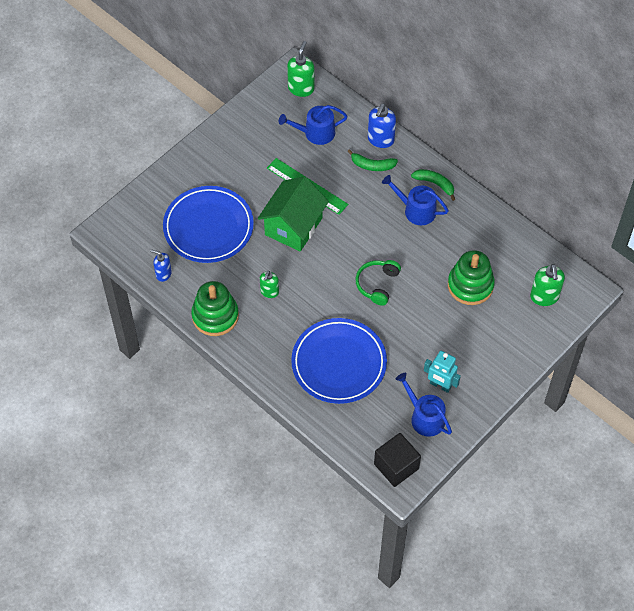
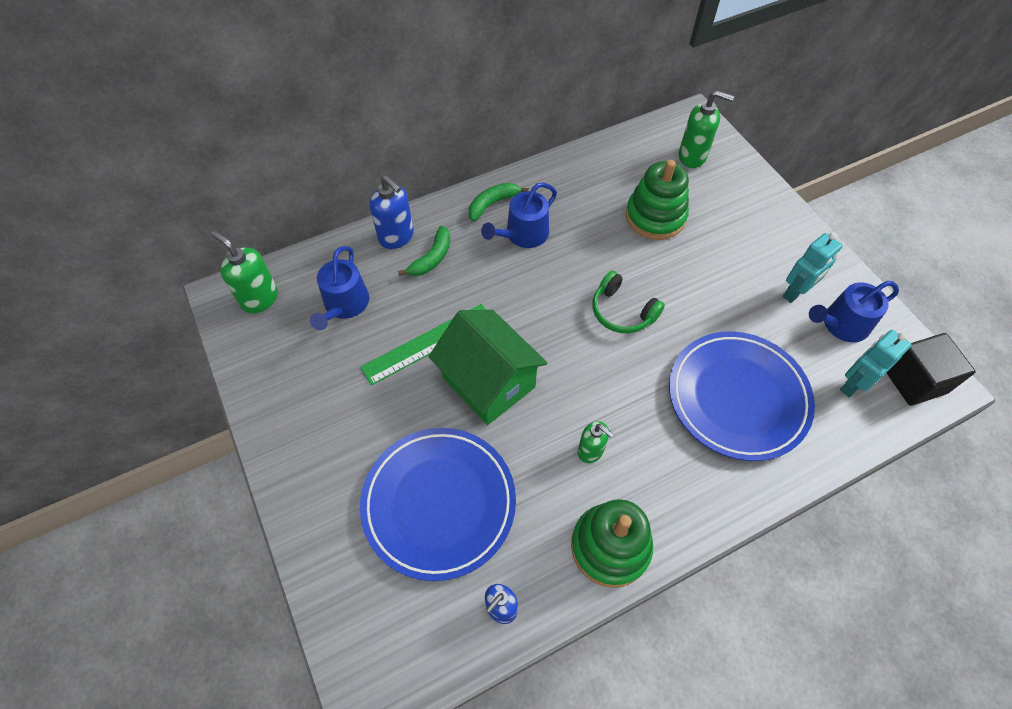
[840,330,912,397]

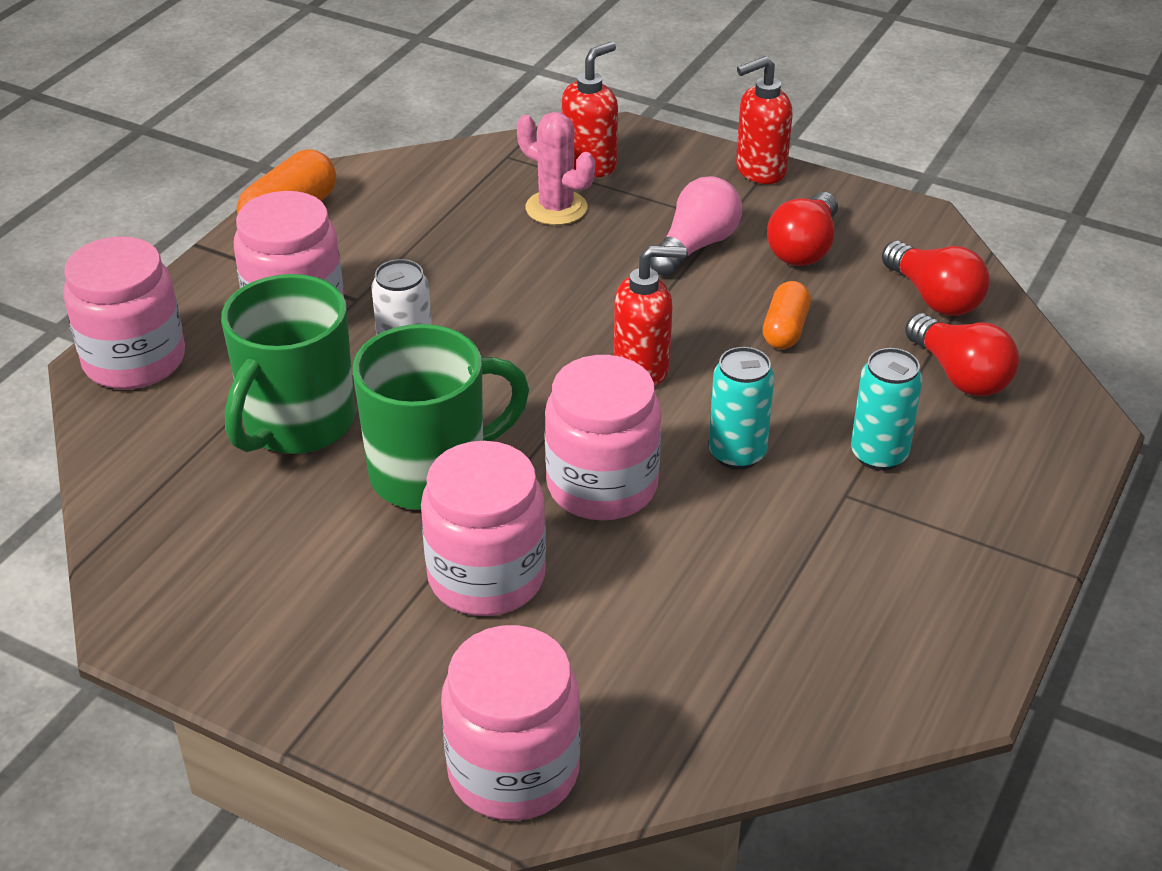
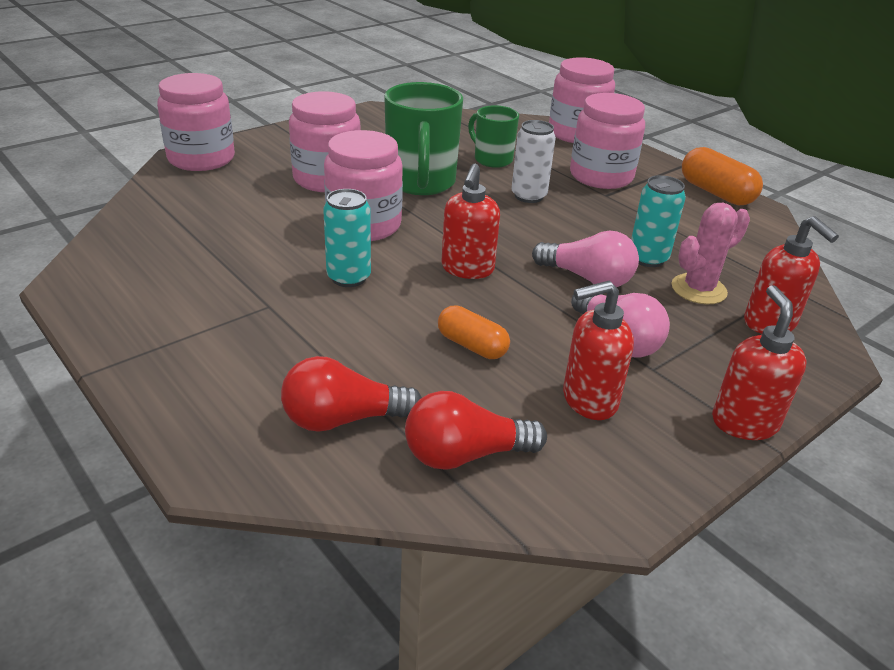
[468,105,519,168]
[563,281,634,420]
[631,175,686,267]
[532,230,639,287]

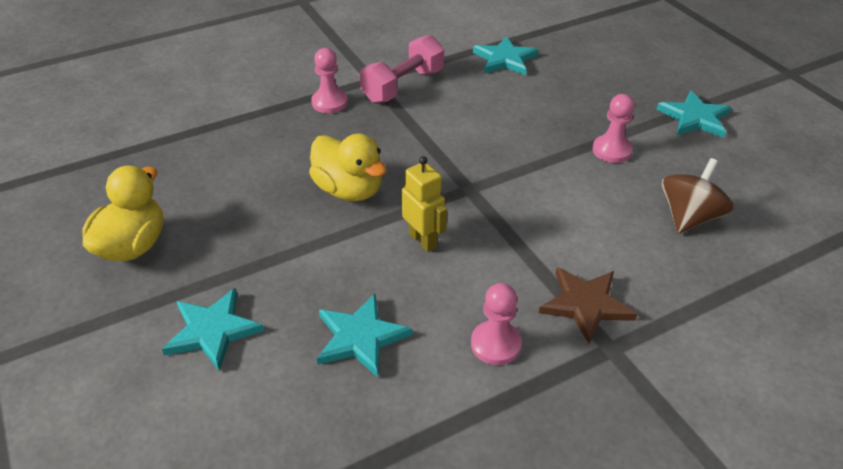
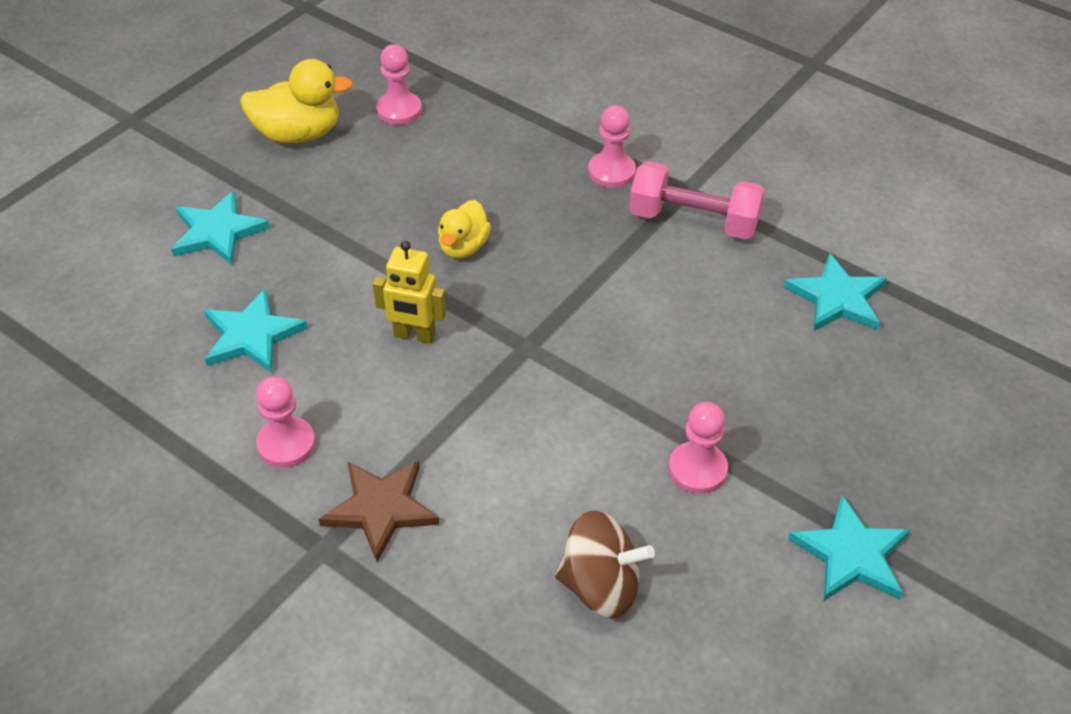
[438,200,491,259]
[373,241,446,344]
[376,44,422,125]

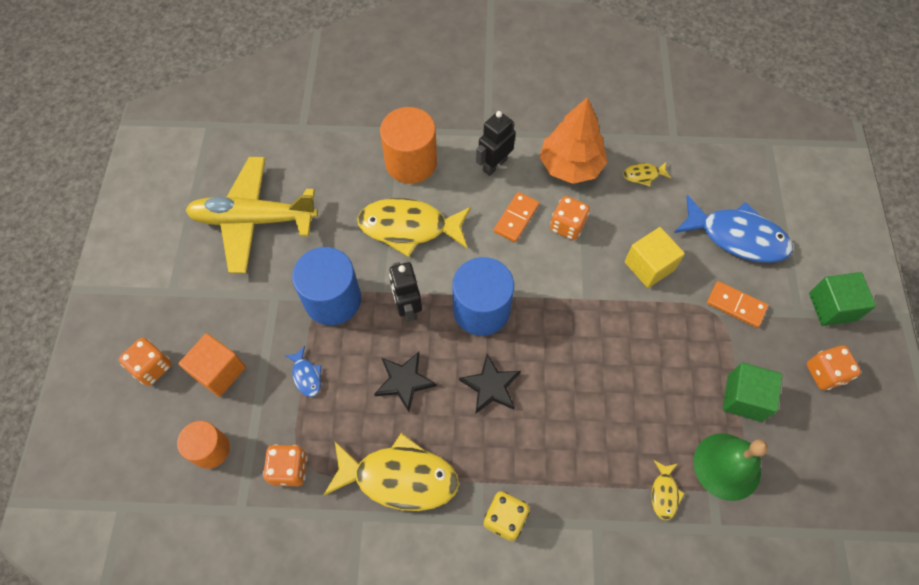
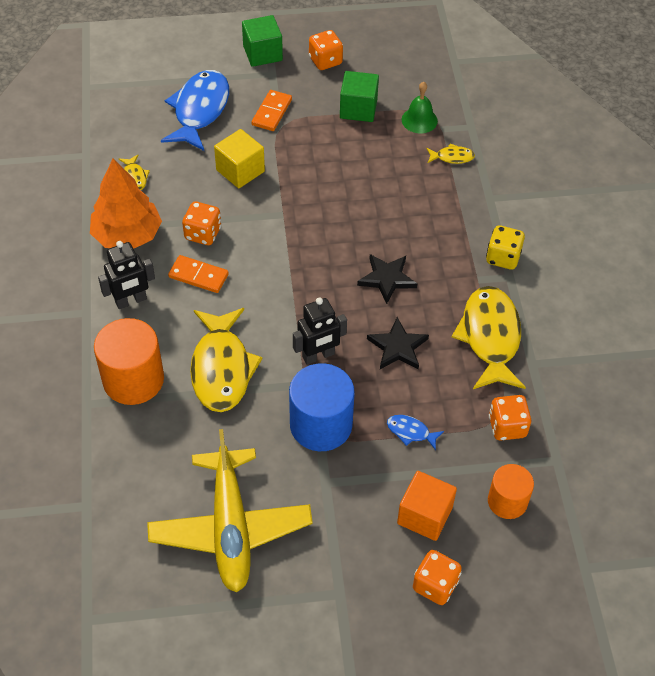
[387,415,444,450]
[452,257,514,336] (first image)
[98,241,155,309]
[402,82,438,133]

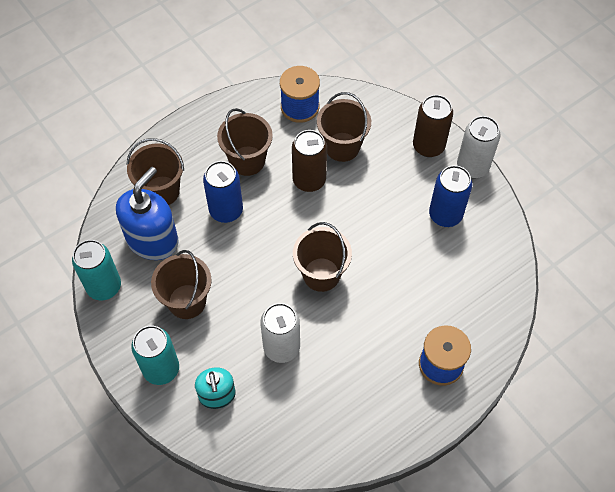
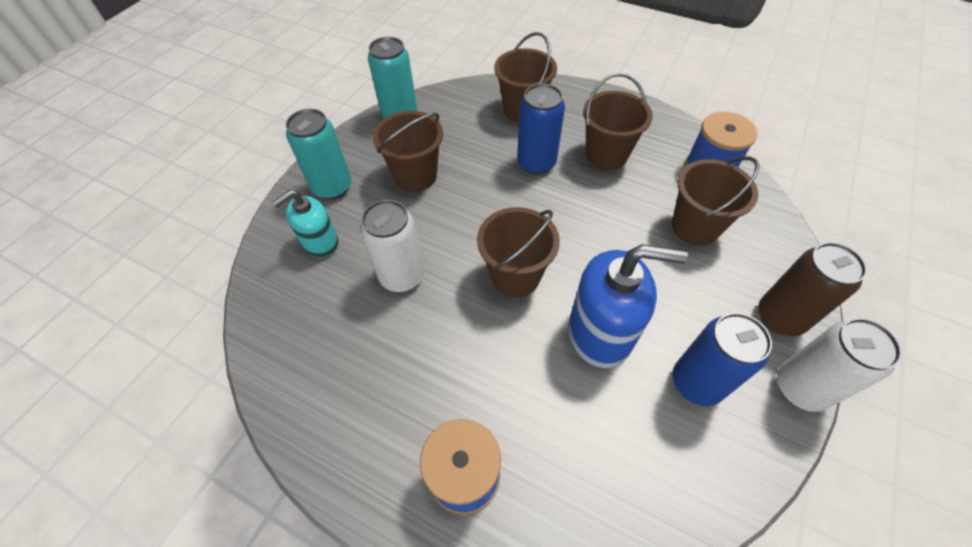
[569,244,688,368]
[292,130,327,192] (first image)

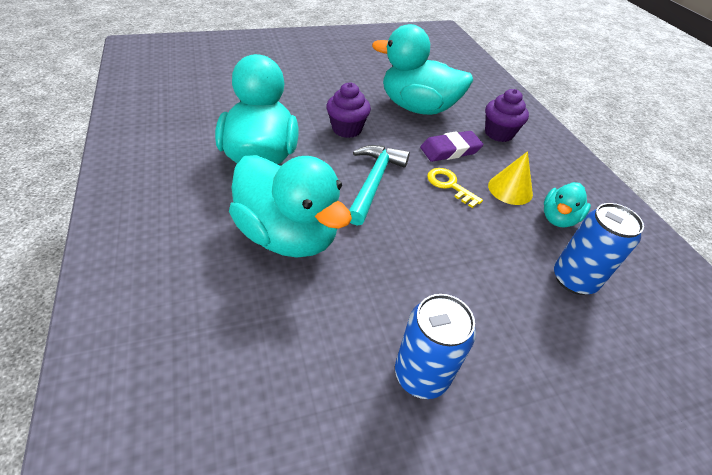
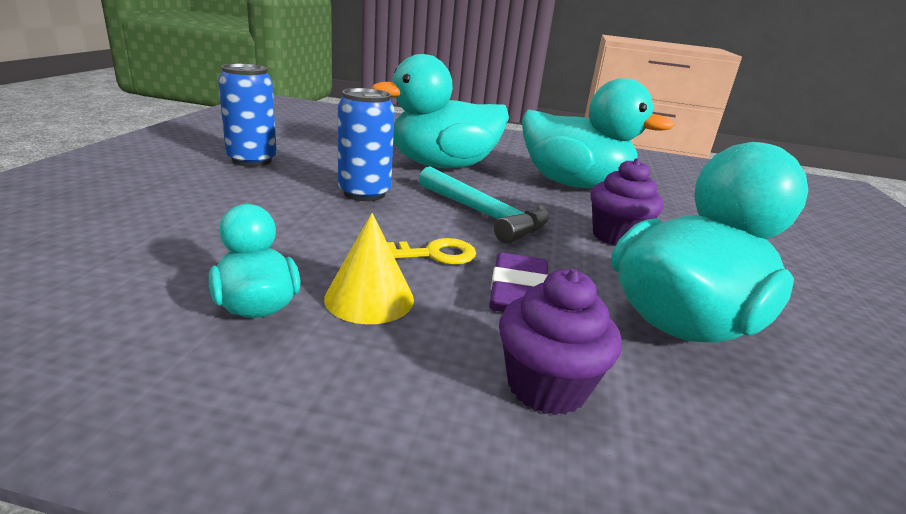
[338,88,395,201]

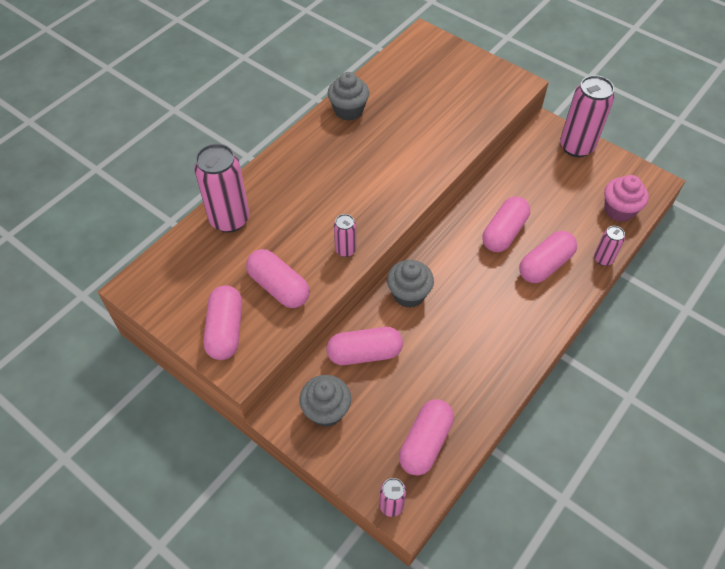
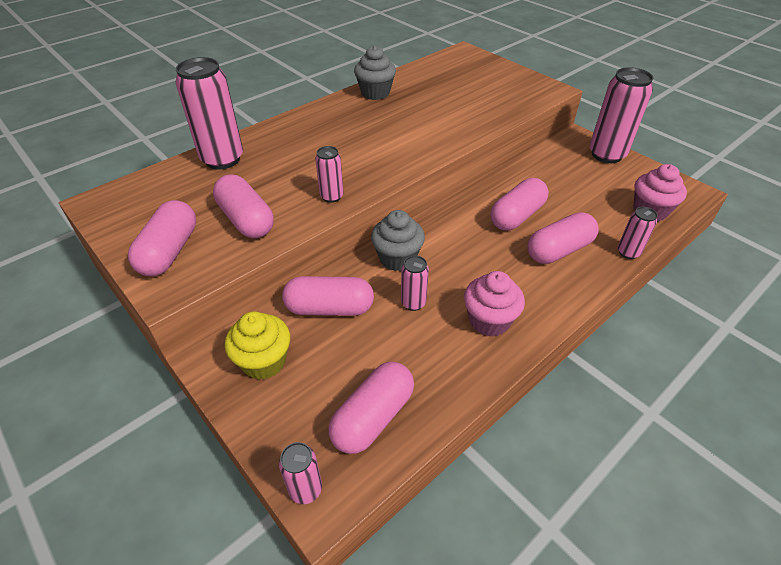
[225,311,290,380]
[401,256,429,311]
[464,271,525,337]

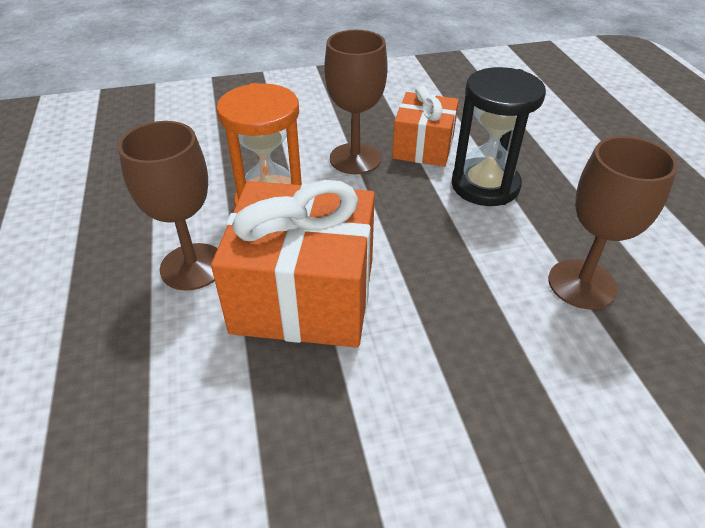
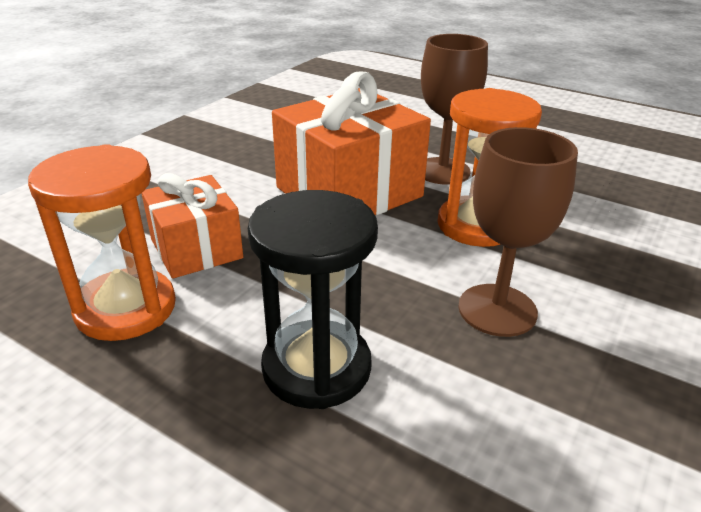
[141,173,243,279]
[28,144,176,341]

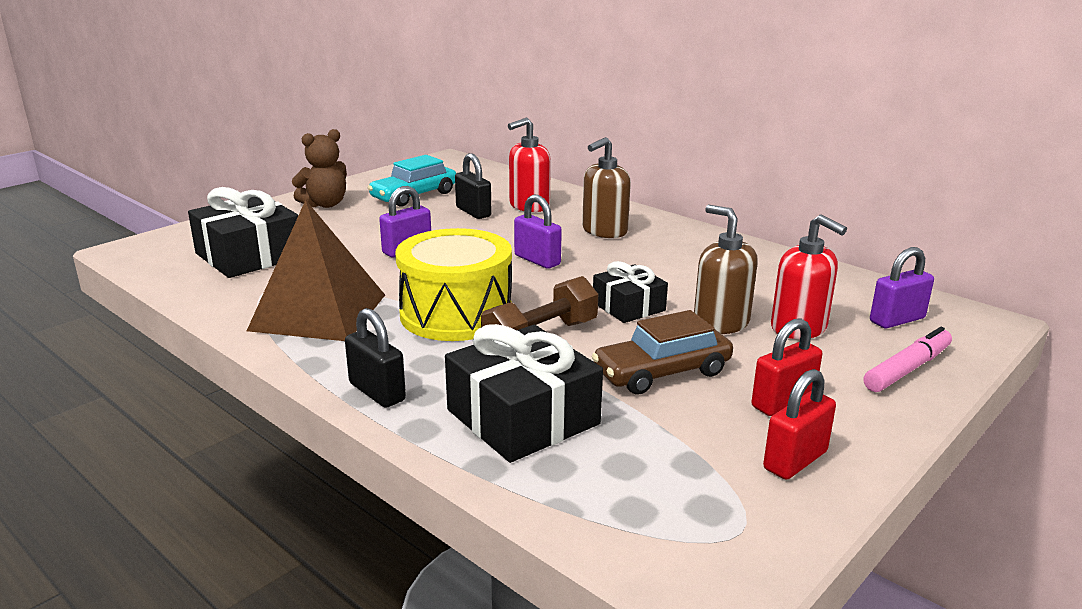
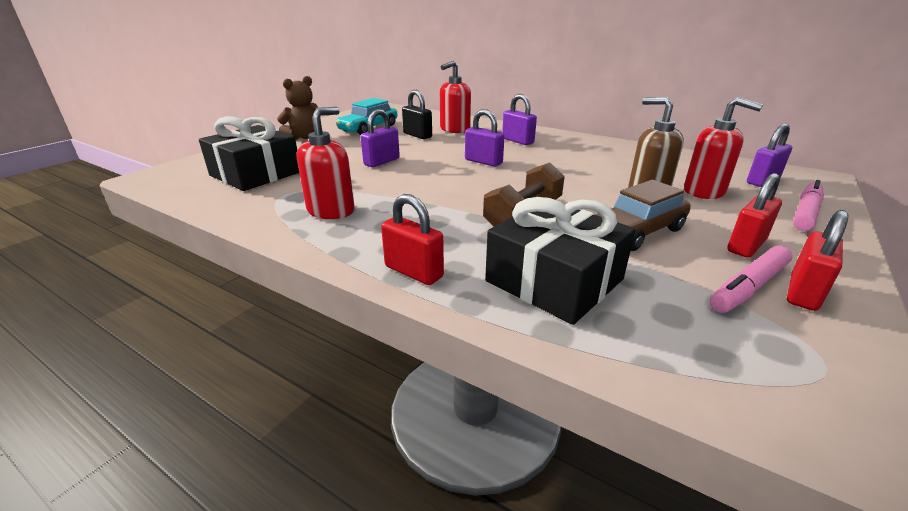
[297,107,355,219]
[381,194,444,285]
[395,228,512,341] (first image)
[502,94,537,145]
[593,261,668,323] (first image)
[710,245,793,313]

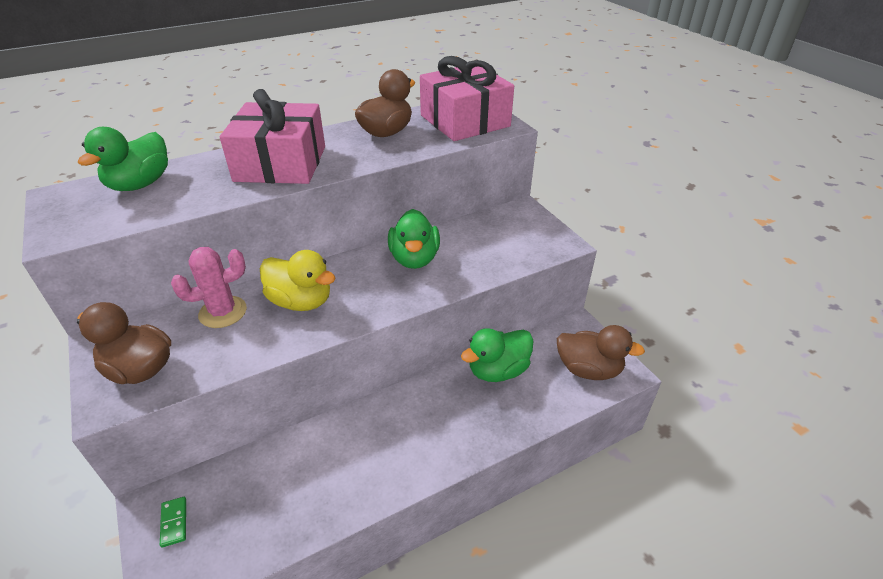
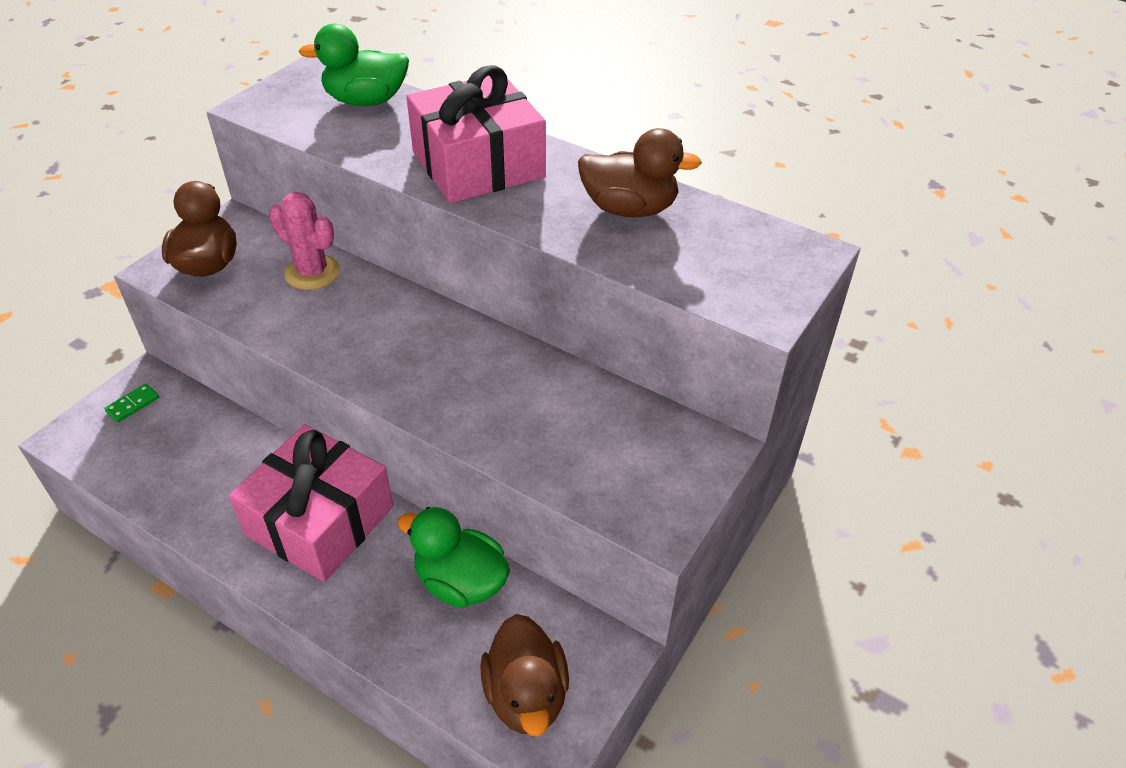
[260,250,335,311] (first image)
[388,209,440,269] (first image)
[229,424,393,582]

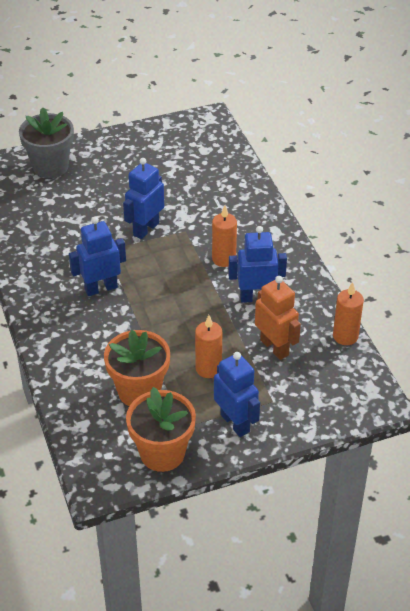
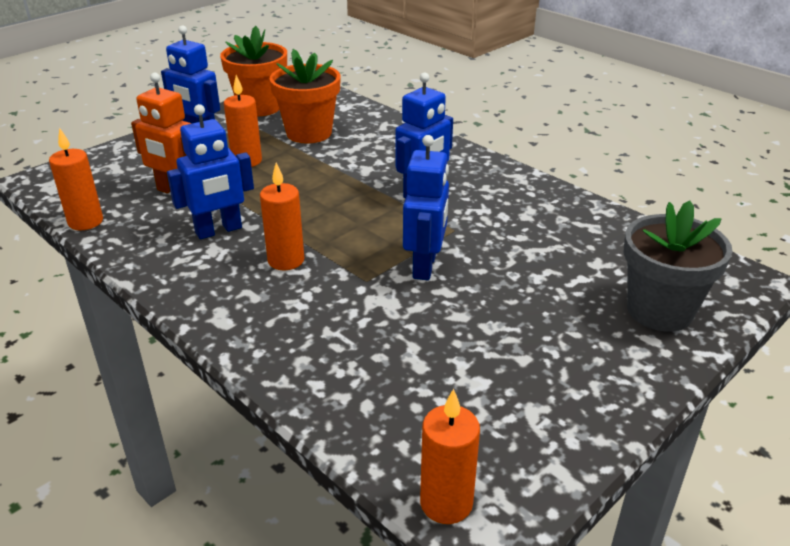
[420,388,480,524]

